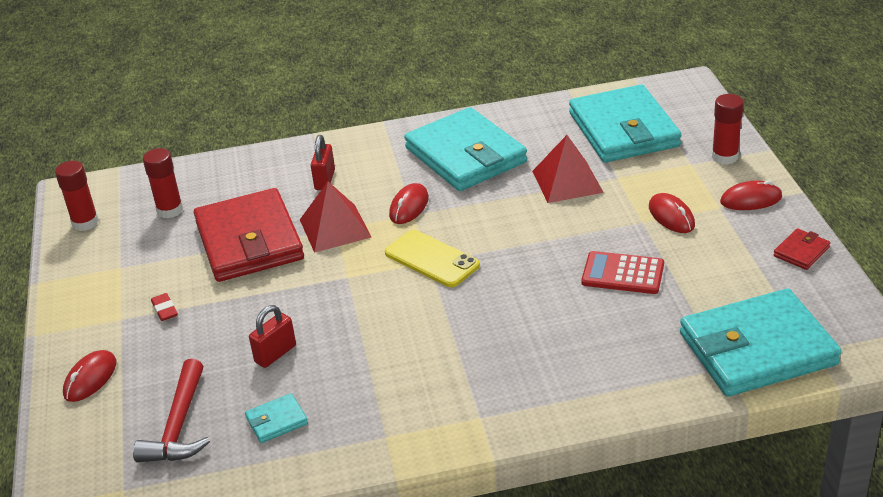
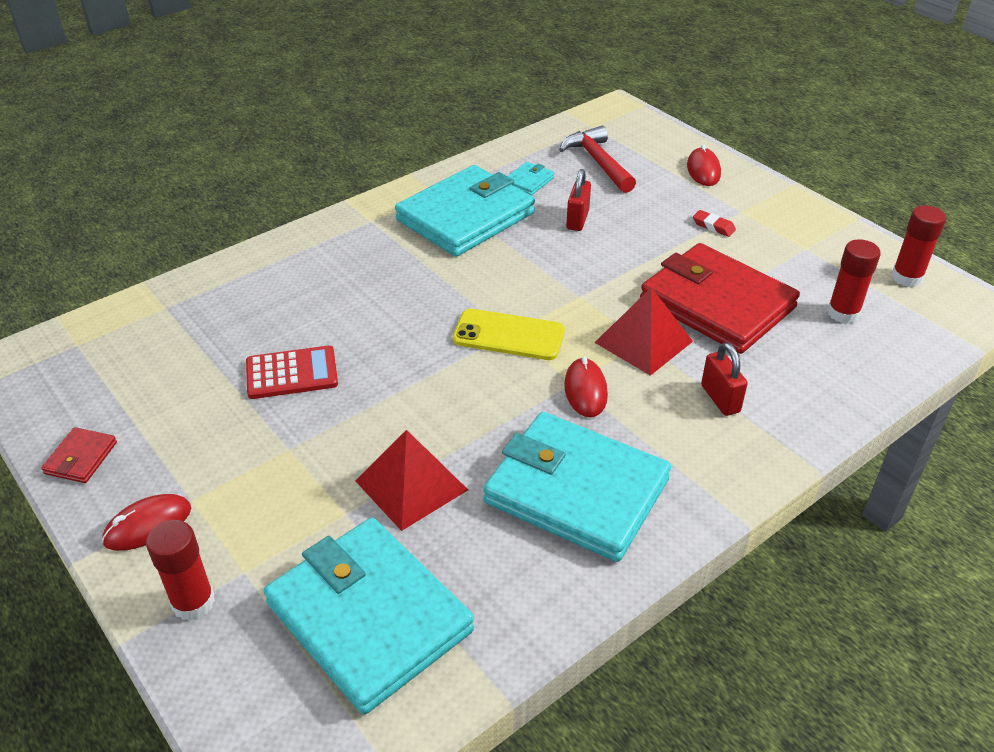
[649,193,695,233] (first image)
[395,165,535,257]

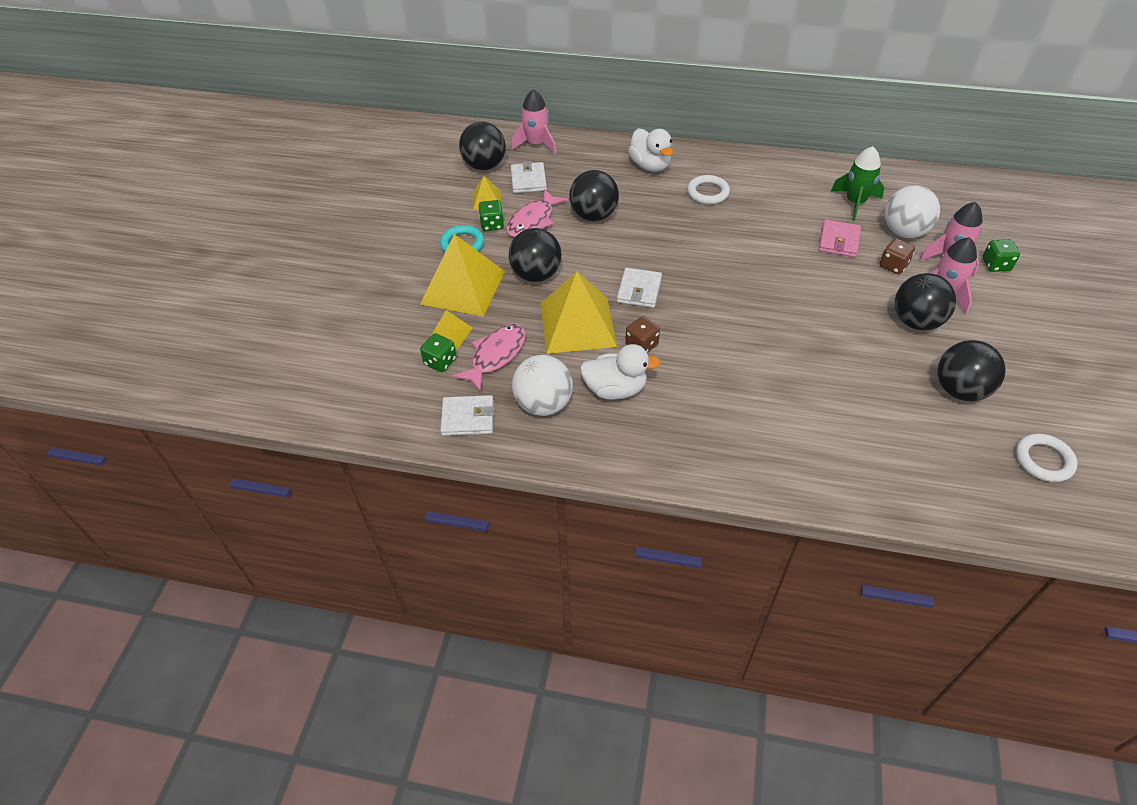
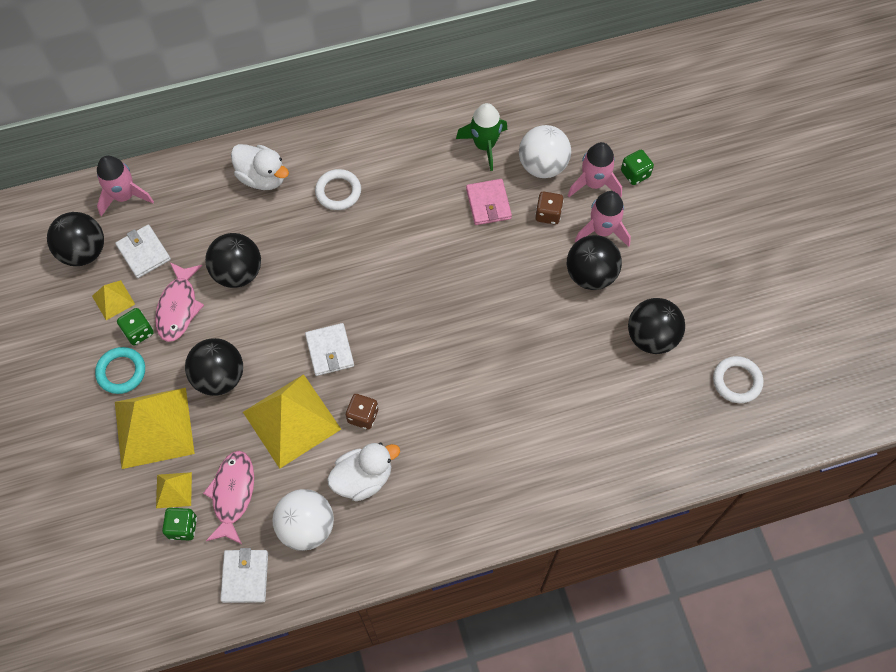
[220,548,268,603]

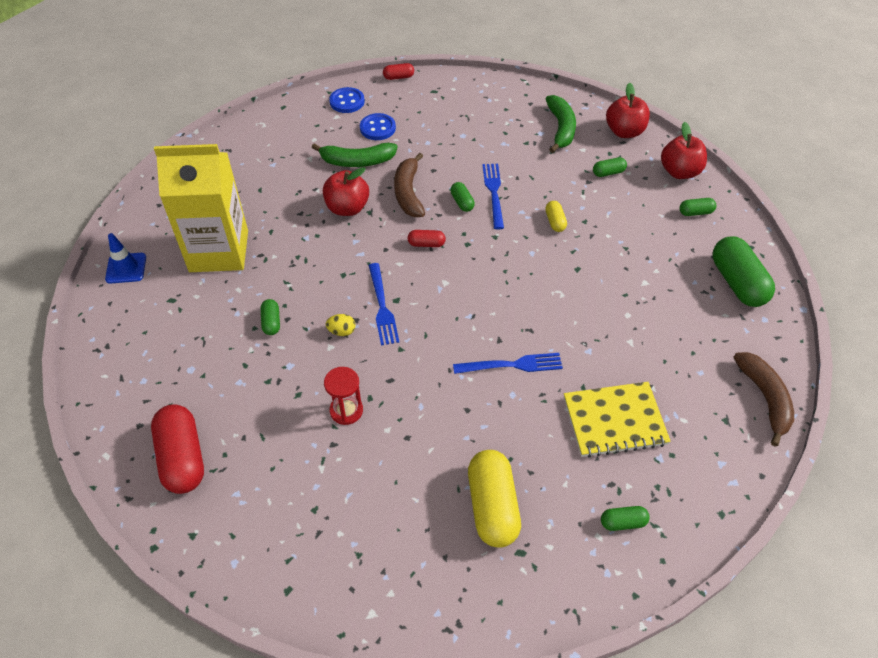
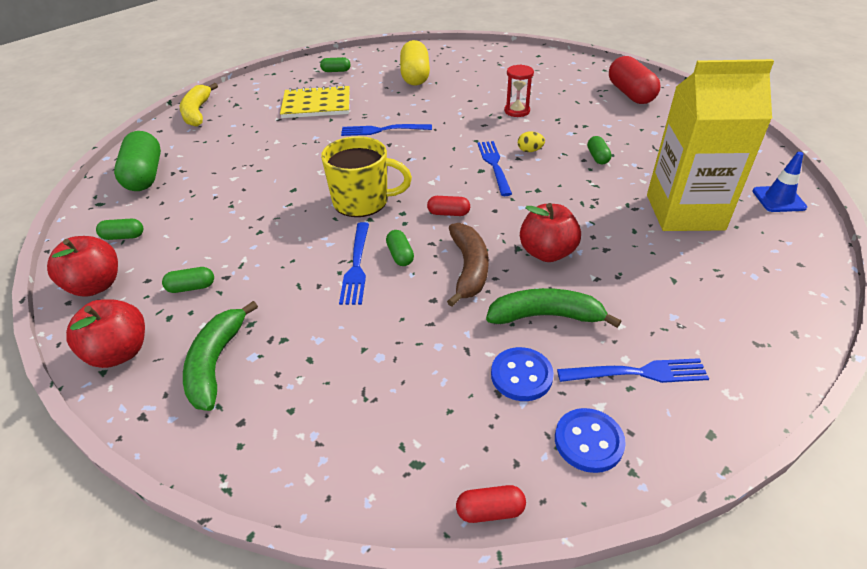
[545,201,567,232] (first image)
[179,83,218,127]
[321,136,412,217]
[557,358,709,383]

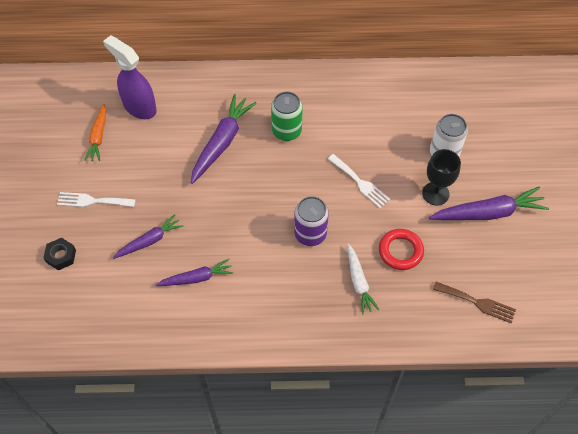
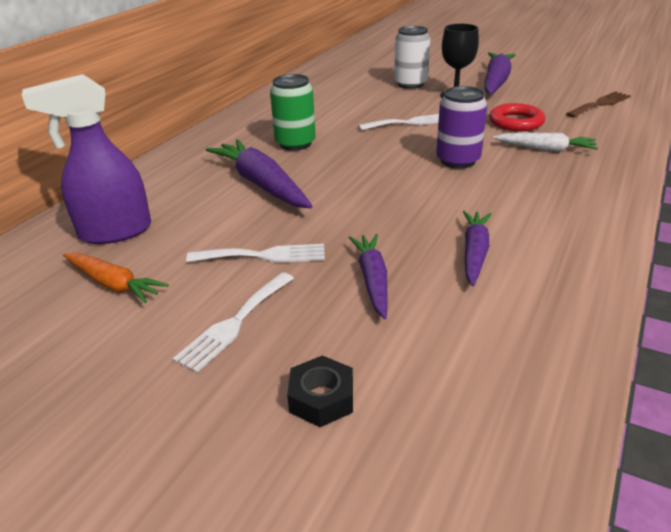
[186,244,325,263]

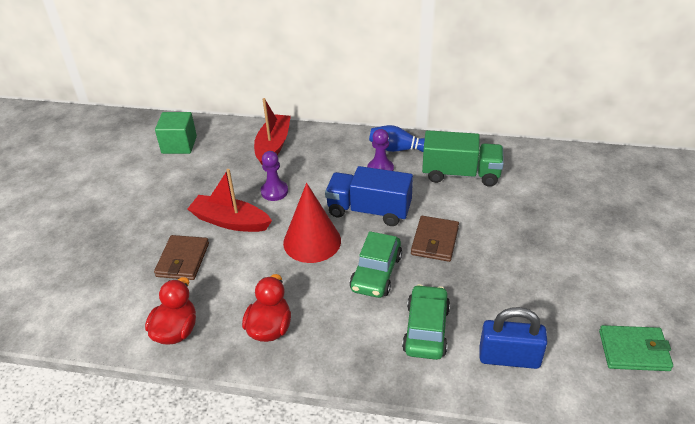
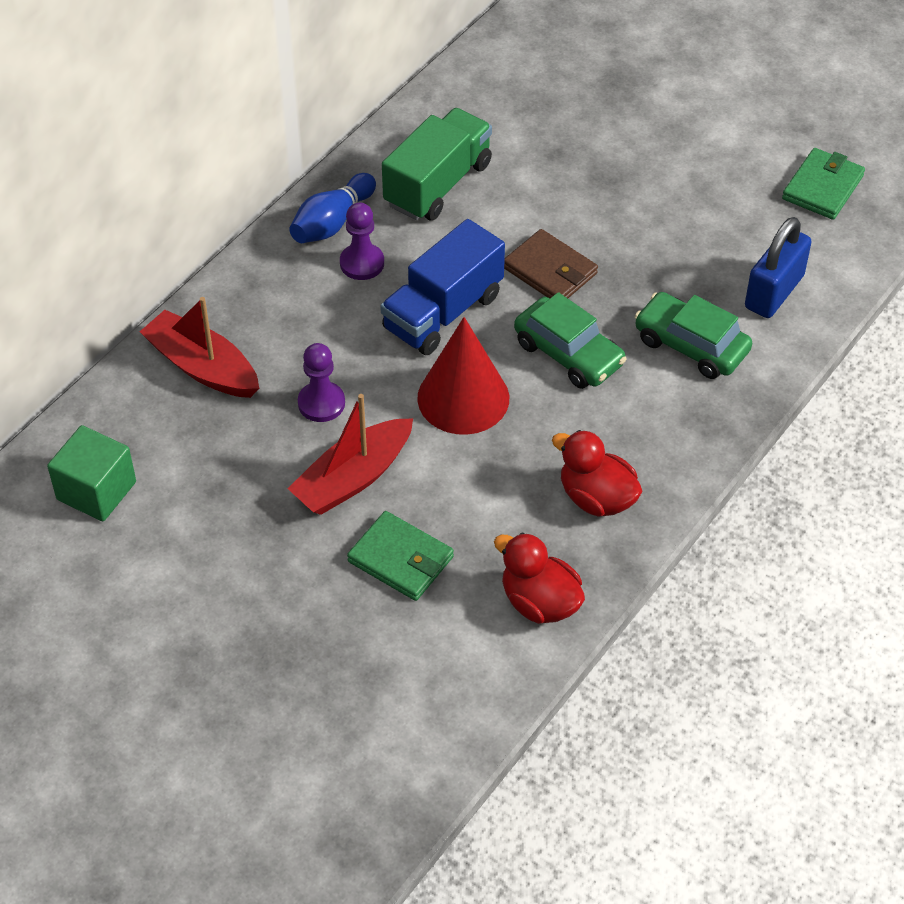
[347,511,454,601]

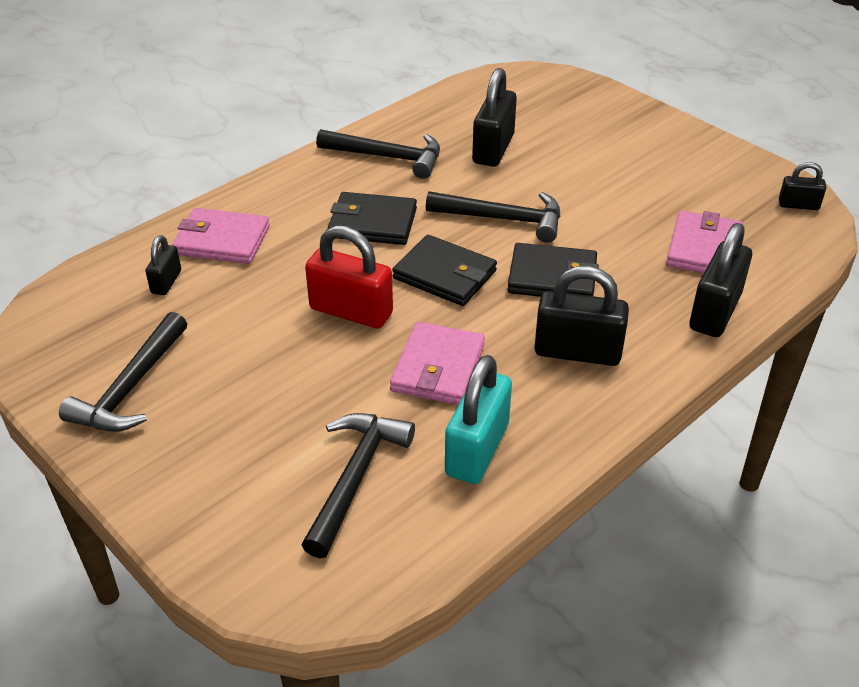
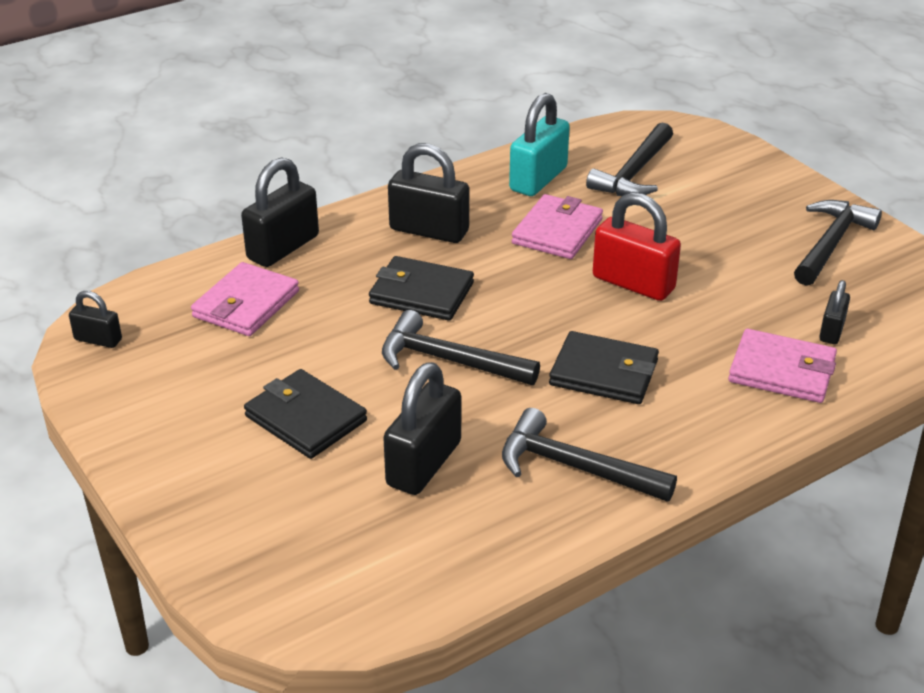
[244,369,367,459]

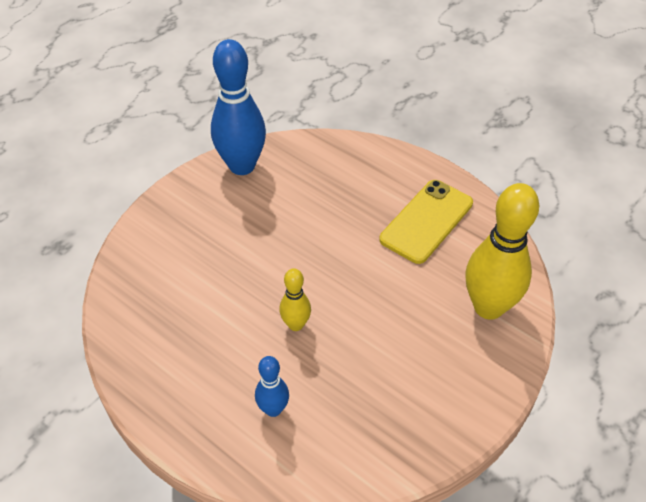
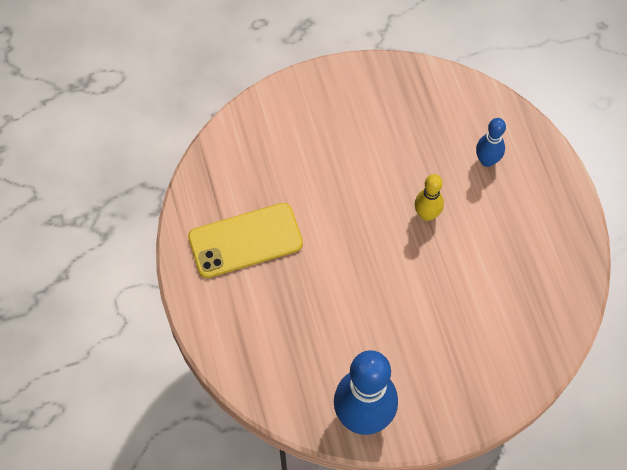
[465,183,539,320] (first image)

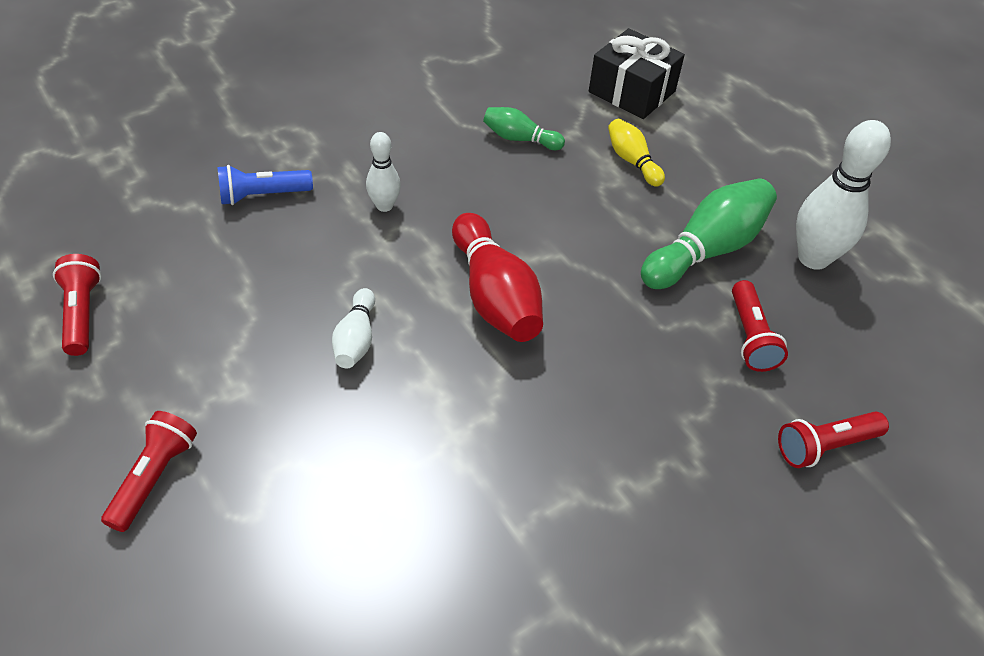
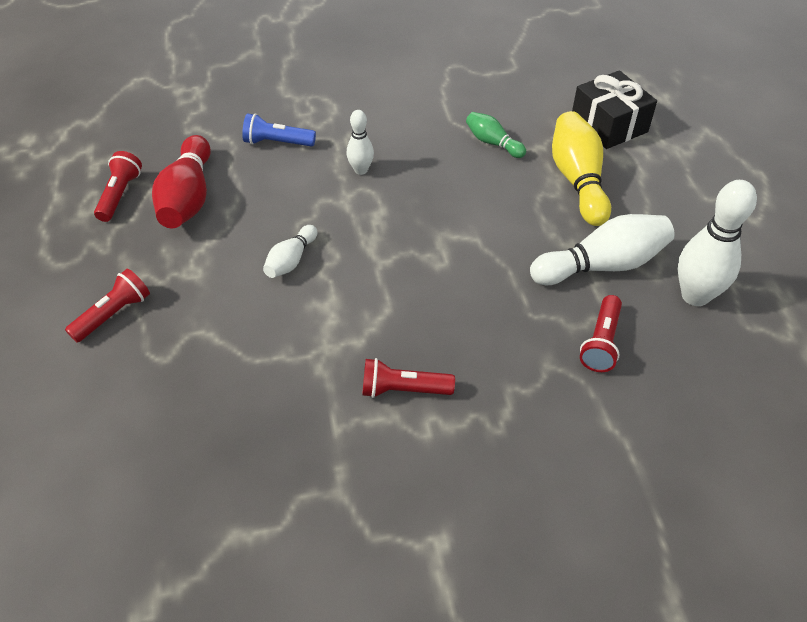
[152,135,211,228]
[552,111,611,226]
[530,214,675,285]
[362,358,455,398]

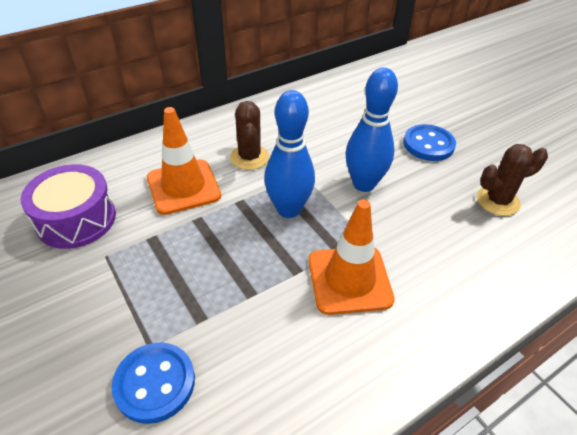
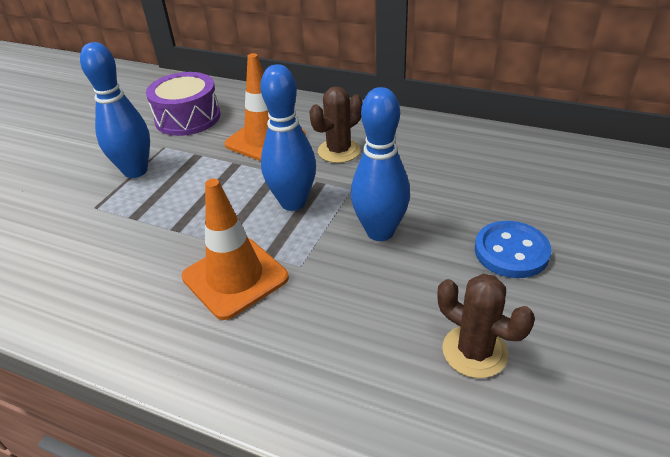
[112,342,195,424] (first image)
[80,42,150,178]

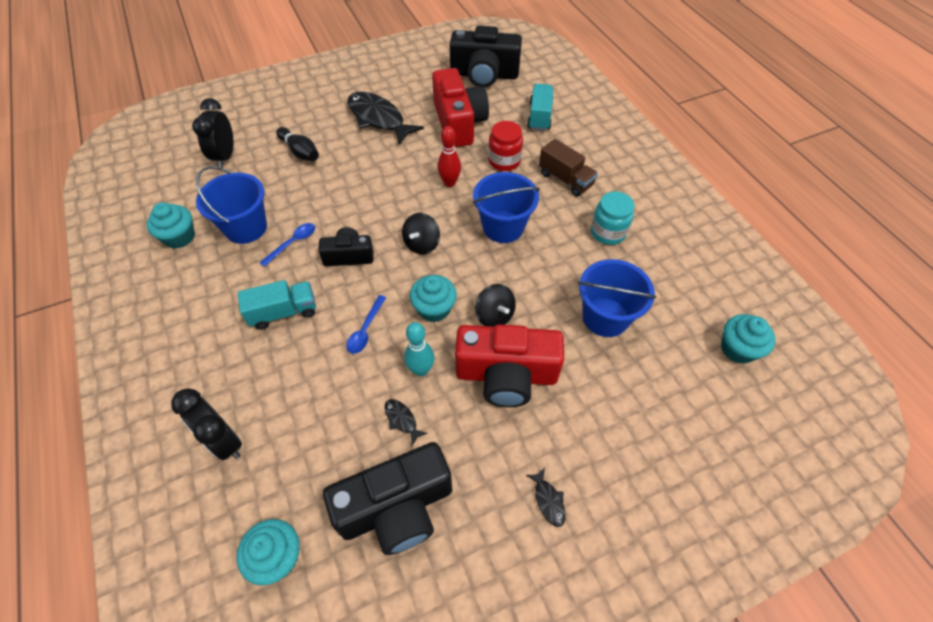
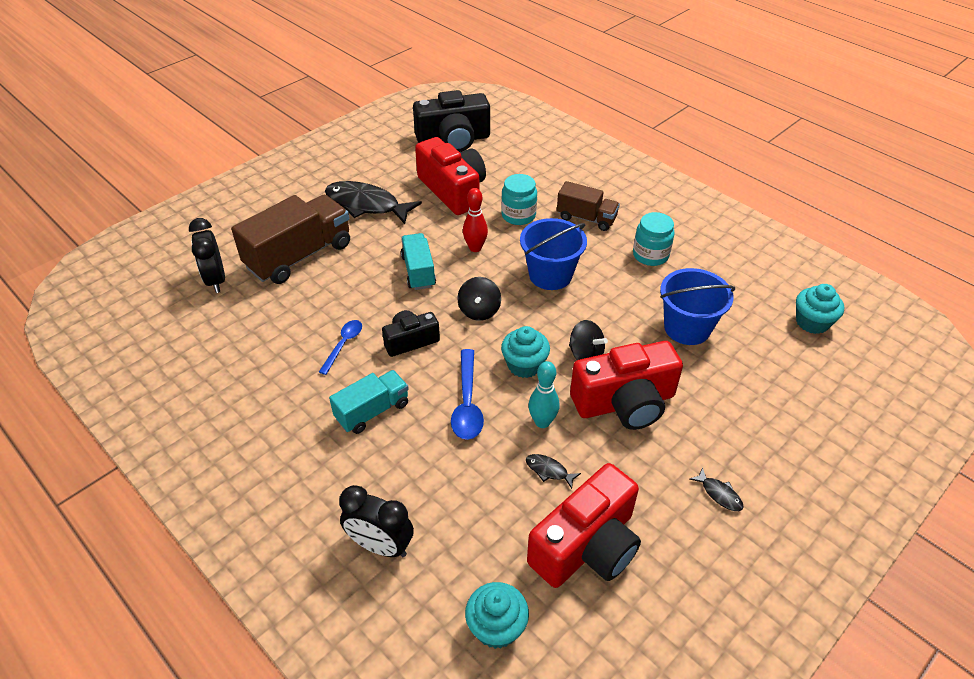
[147,203,195,249] (first image)
[196,166,267,244] (first image)
[231,195,350,284]
[527,463,641,588]
[451,349,484,440]
[501,174,537,225]
[401,233,436,290]

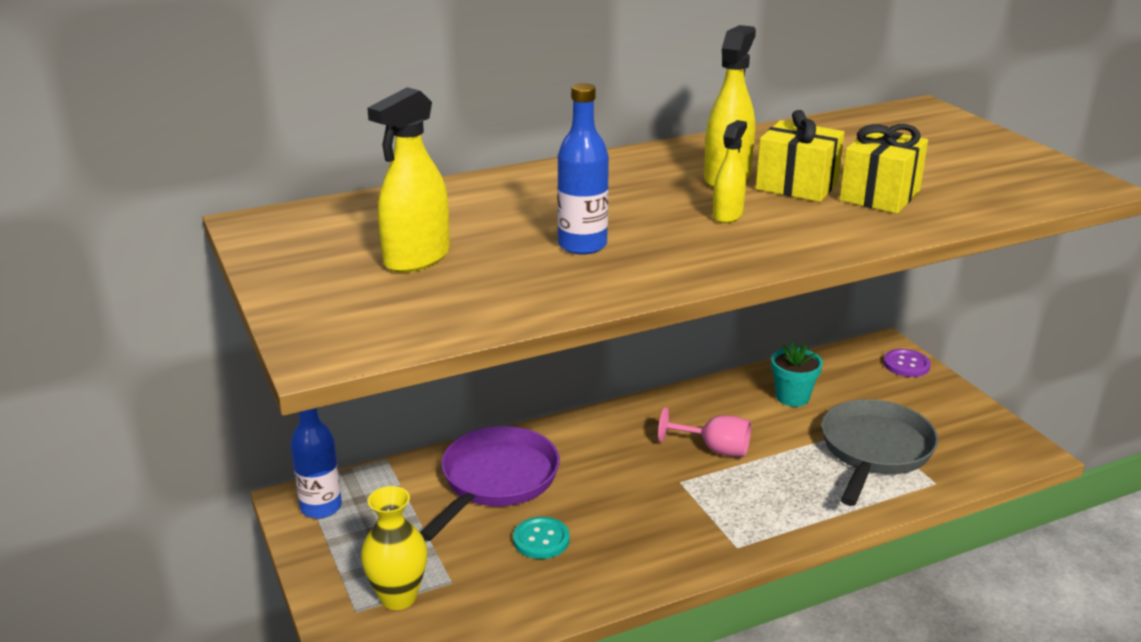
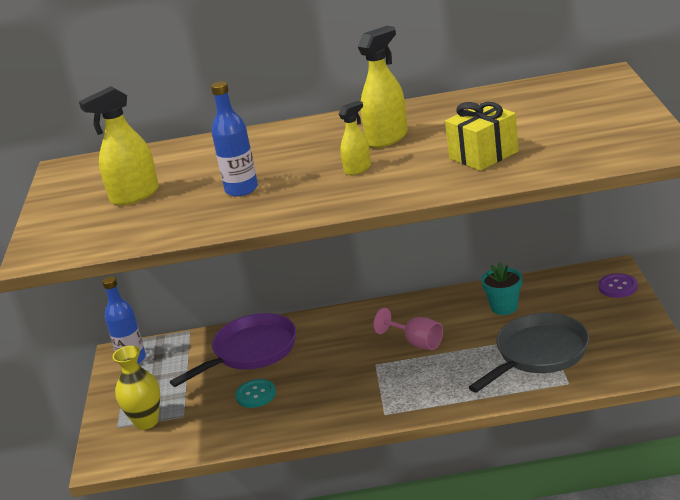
[756,110,845,202] (first image)

